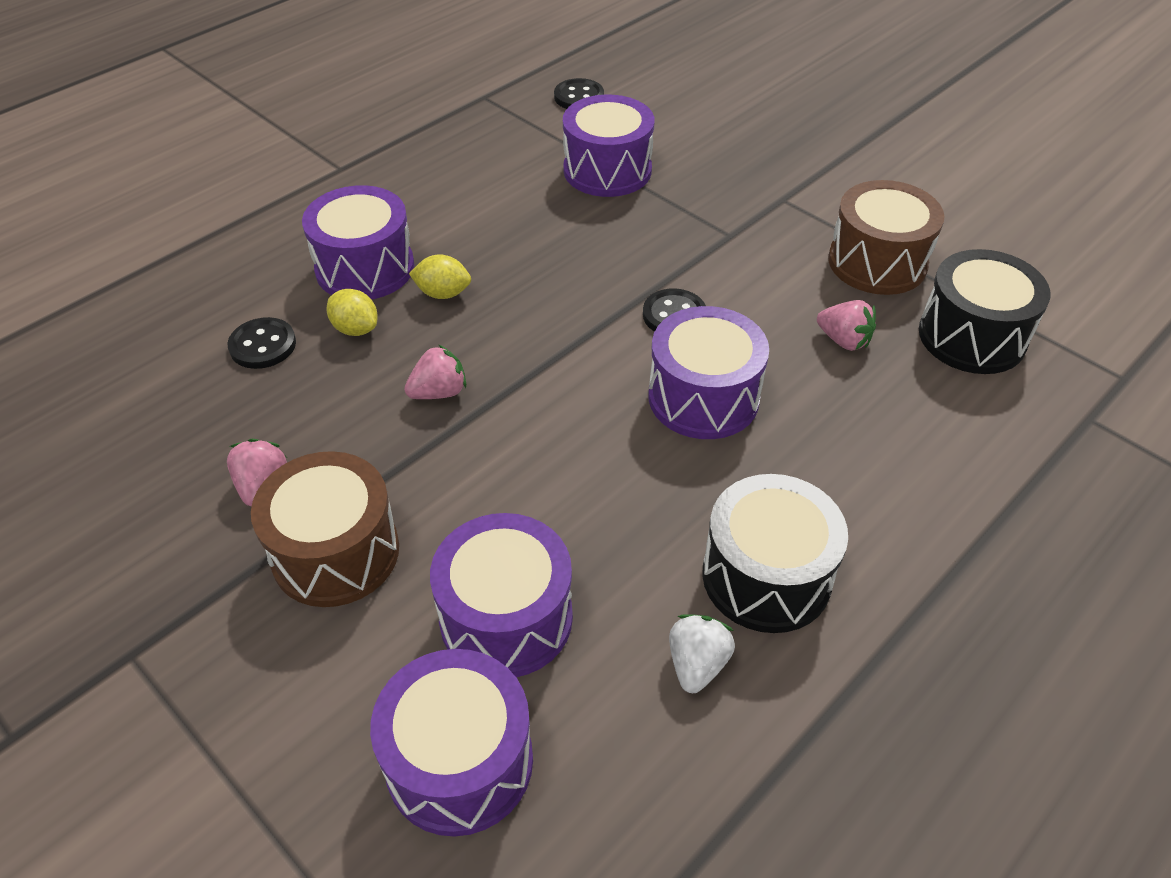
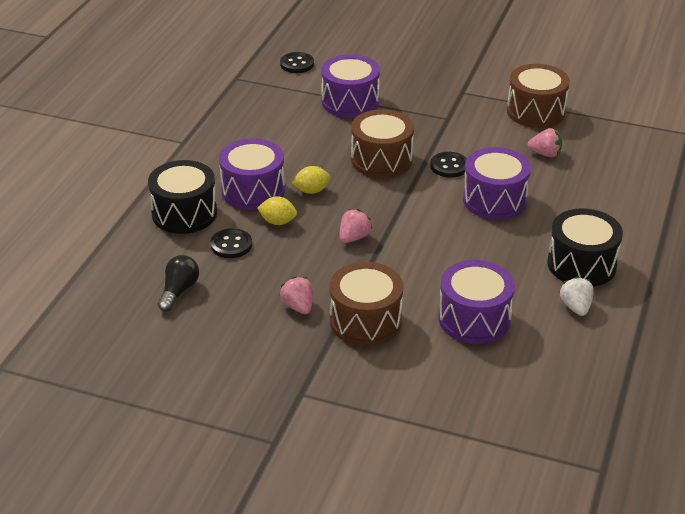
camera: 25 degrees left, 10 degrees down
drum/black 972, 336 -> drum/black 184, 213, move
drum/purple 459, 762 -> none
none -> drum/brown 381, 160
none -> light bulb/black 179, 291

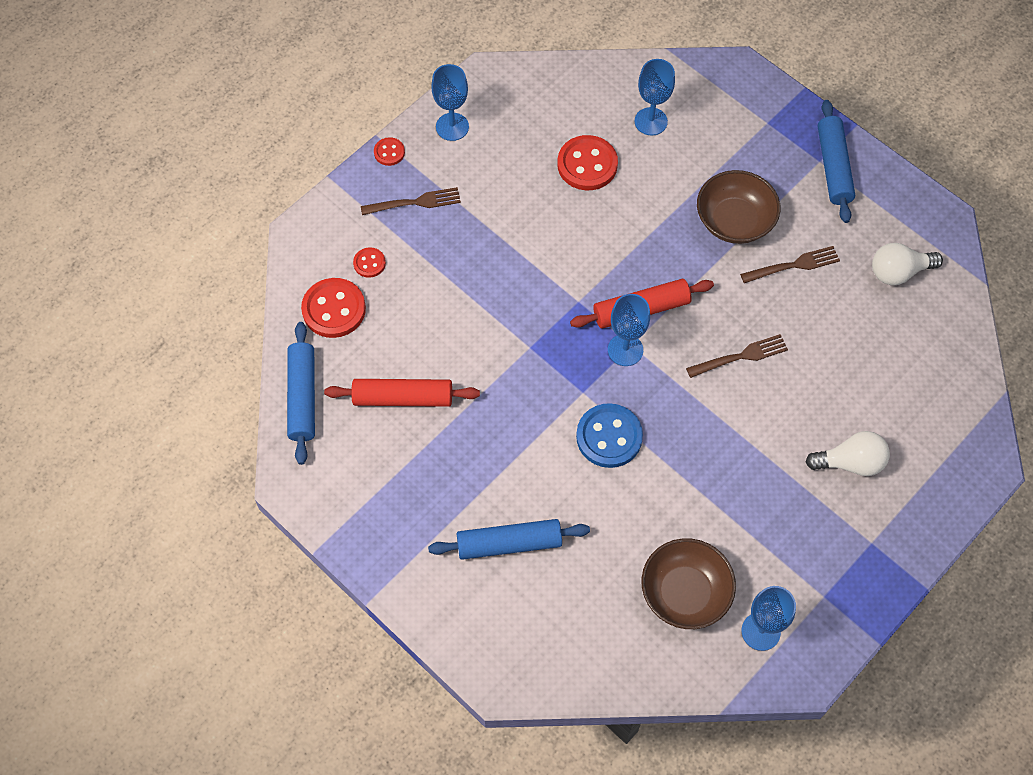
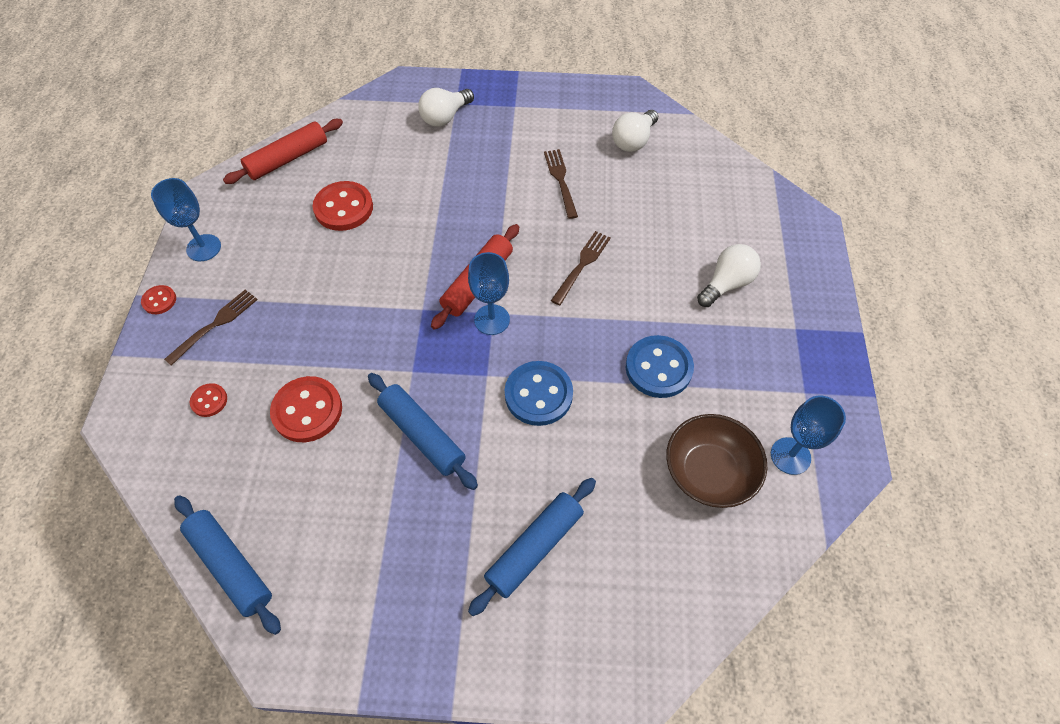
camera: 40 degrees left, 5 degrees down
goblet/blue 651, 121 -> none
rolling pin/blue 833, 167 -> rolling pin/blue 422, 434, move
bowl/brown 734, 221 -> none
fork/brown 794, 265 -> fork/brown 560, 180, 45 degrees counterclockwise
button/red 334, 309 -> button/red 307, 410, move
rolling pin/red 403, 398 -> rolling pin/red 288, 159, move
none -> light bulb/white 445, 117
none -> button/blue 658, 368

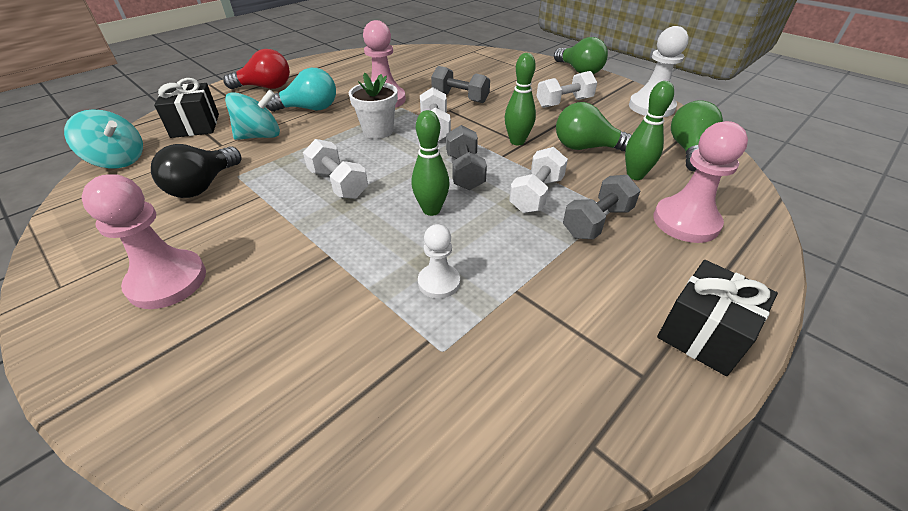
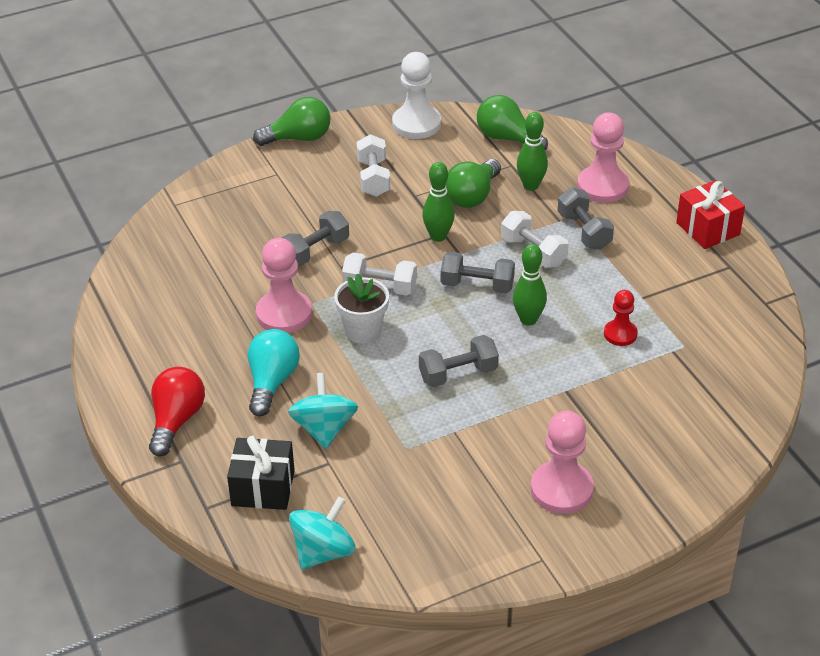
camera: 70 degrees left, 0 degrees up
dumbbell/white 338, 184 -> dumbbell/grey 458, 374
light bulb/black 203, 186 -> none
pawn/white 439, 282 -> pawn/red 620, 334
gift/black 703, 333 -> gift/red 708, 229

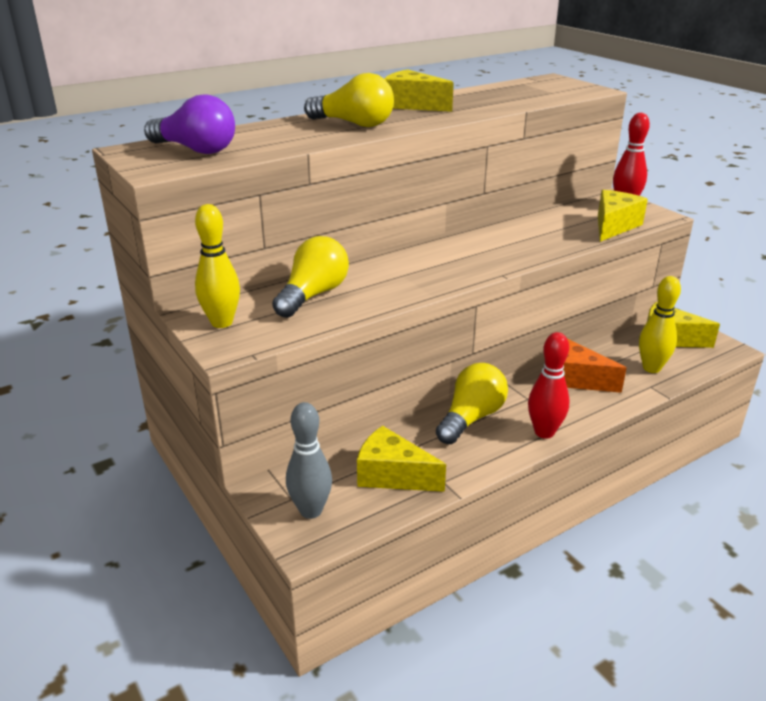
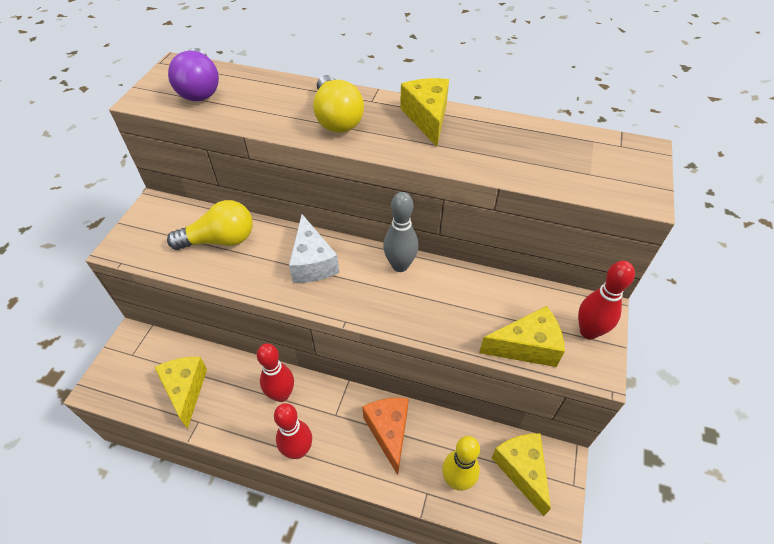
camera: 50 degrees right, 20 degrees up
bowling pin/yellow 222, 322 -> none
light bulb/yellow 471, 418 -> bowling pin/red 281, 394
bowling pin/grey 311, 510 -> bowling pin/grey 400, 265, move
none -> cheese/white 312, 262

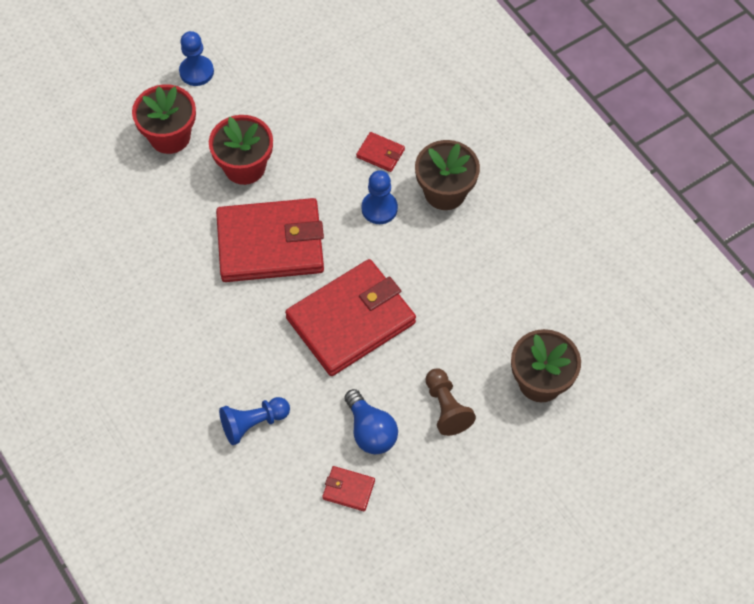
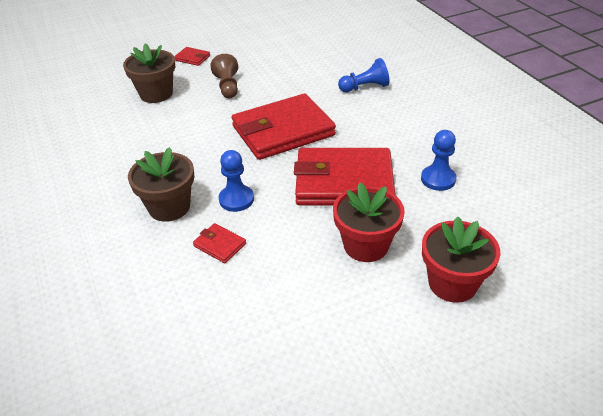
camera: 170 degrees left, 20 degrees down
pawn/blue 196, 72 -> pawn/blue 438, 179, move
light bulb/blue 370, 431 -> none
wallet/red 348, 490 -> wallet/red 192, 58, move

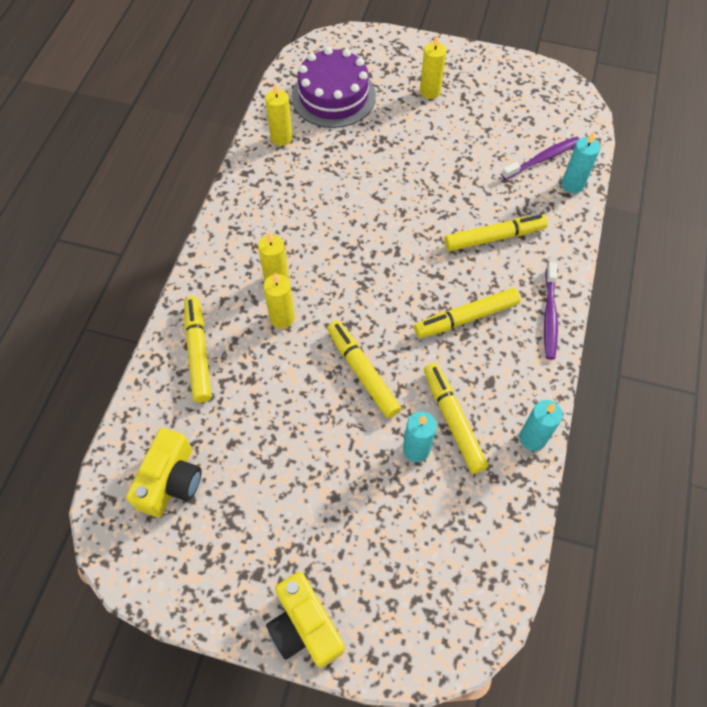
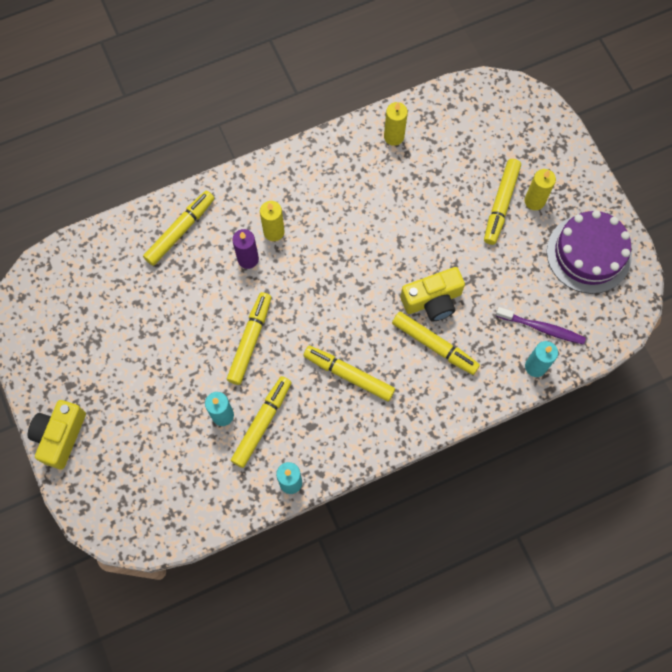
camera: 50 degrees right, 10 degrees up
cake/purple 333, 96 -> cake/purple 588, 253, move
toothbrush/purple 549, 316 -> none
candle/yellow 282, 318 -> candle/purple 248, 259
camera/yellow 171, 481 -> camera/yellow 432, 300, move
none -> marker/yellow 501, 204

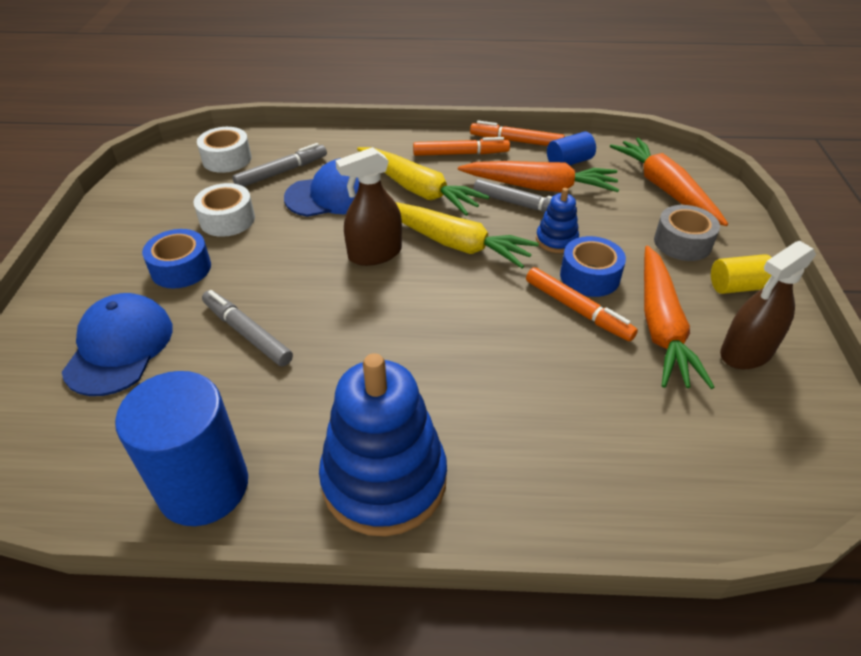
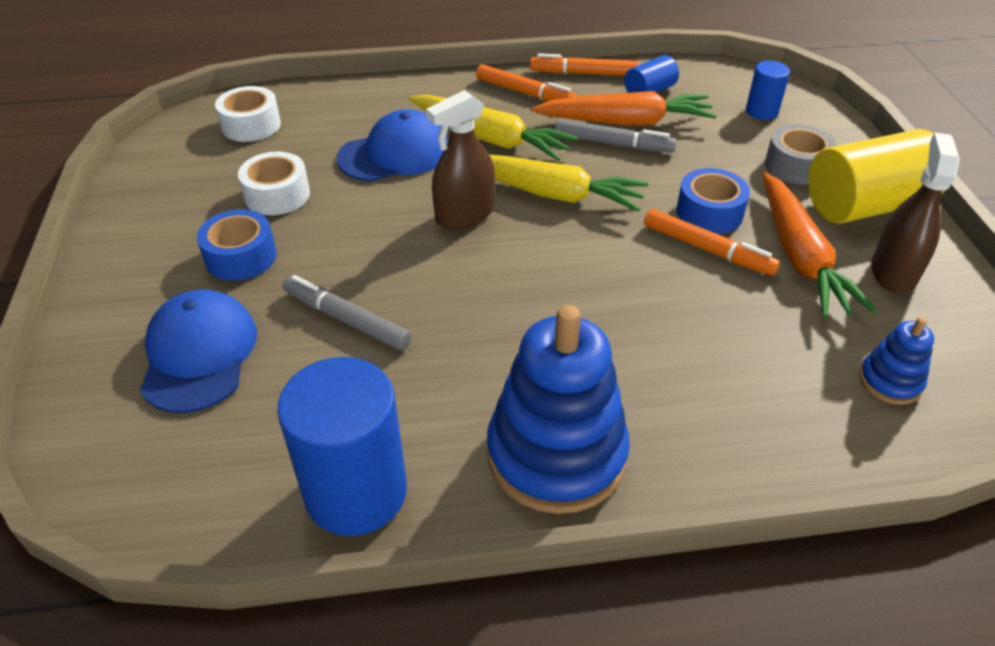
camera: 10 degrees left, 0 degrees up
marker/orange 460, 154 -> marker/orange 525, 93, 45 degrees clockwise
carrot/orange 665, 189 -> cylinder/blue 761, 111
marker/grey 282, 172 -> none
stacking toy/blue 556, 240 -> stacking toy/blue 890, 381, move
spray bottle/brown 746, 352 -> spray bottle/brown 893, 272, 150 degrees clockwise
cylinder/yellow 737, 287 -> cylinder/yellow 865, 206, x1.96

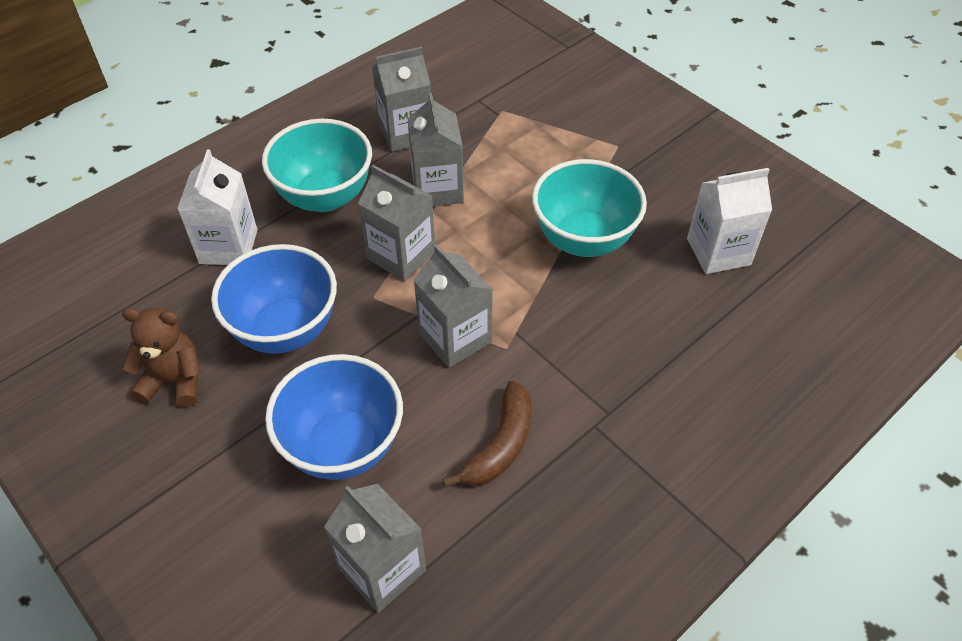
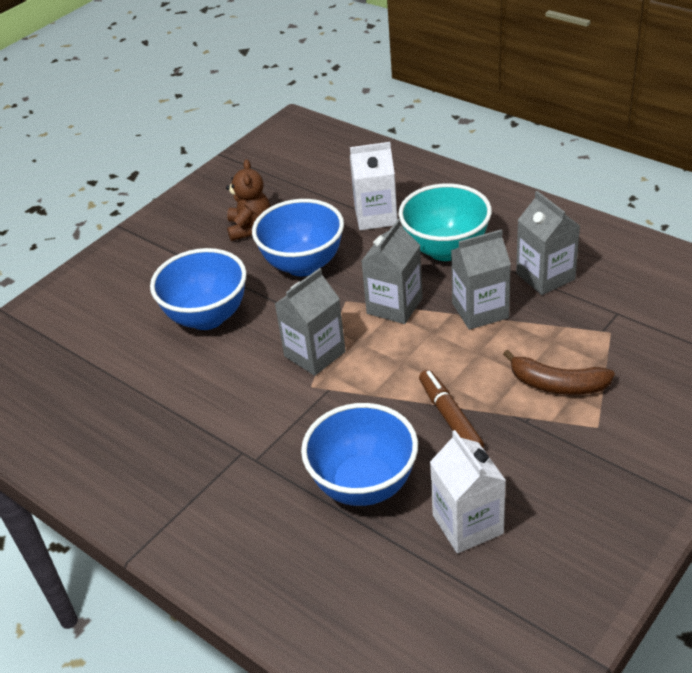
camera: 85 degrees right, 10 degrees down
bowl/turquoise 583, 240 -> marker/brown 450, 417
banana/brown 500, 445 -> banana/brown 557, 384, move
carton/grey 382, 569 -> none
none -> bowl/blue 364, 485

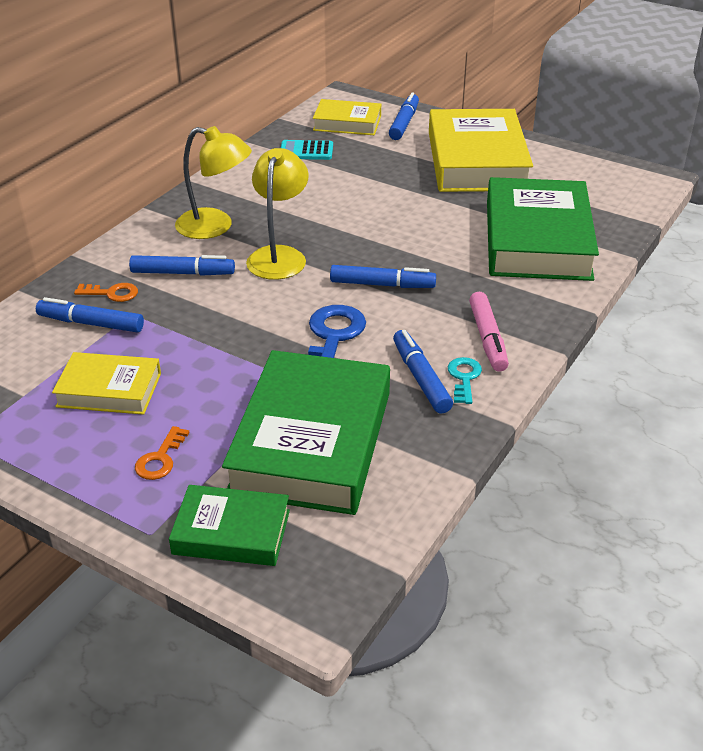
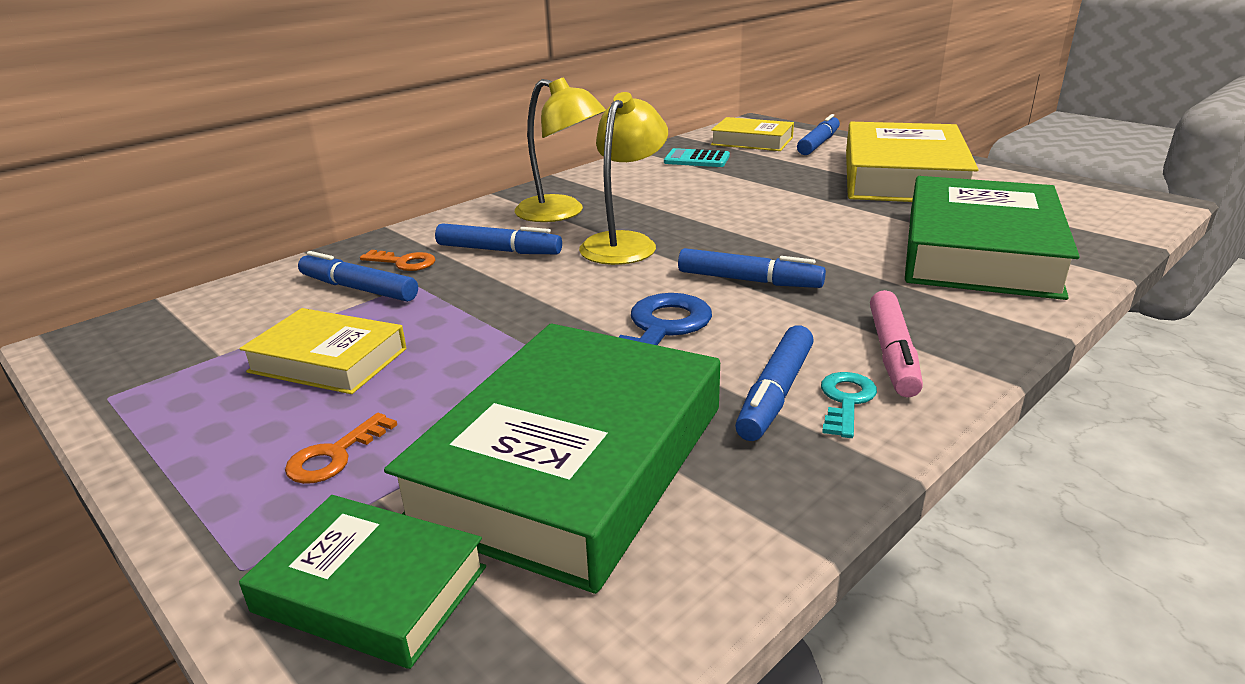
camera: 15 degrees right, 10 degrees down
marker/blue 421, 378 -> marker/blue 775, 393, 150 degrees counterclockwise

